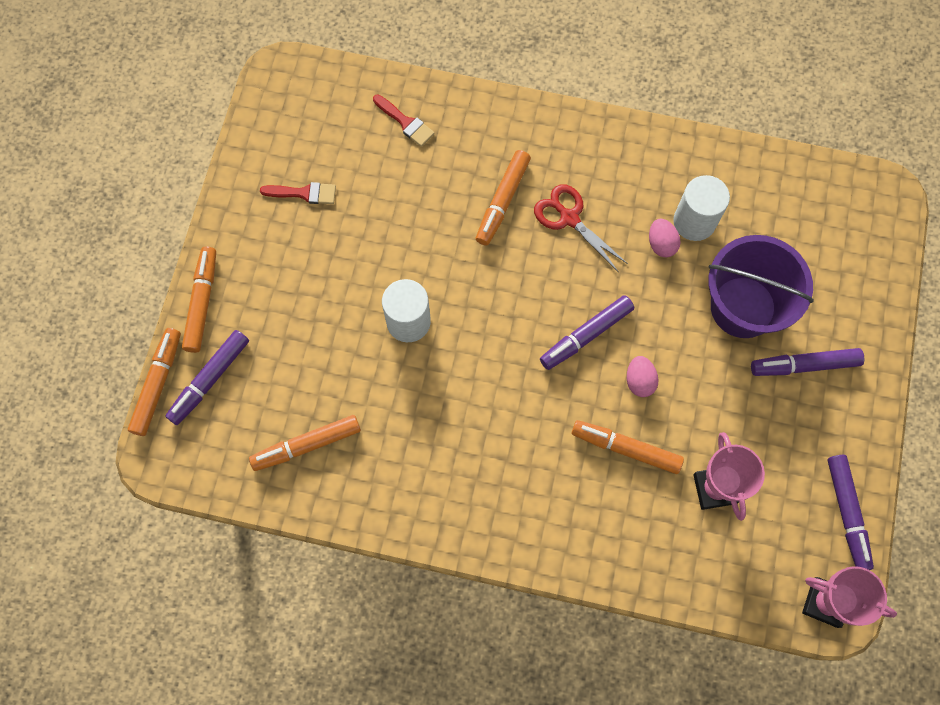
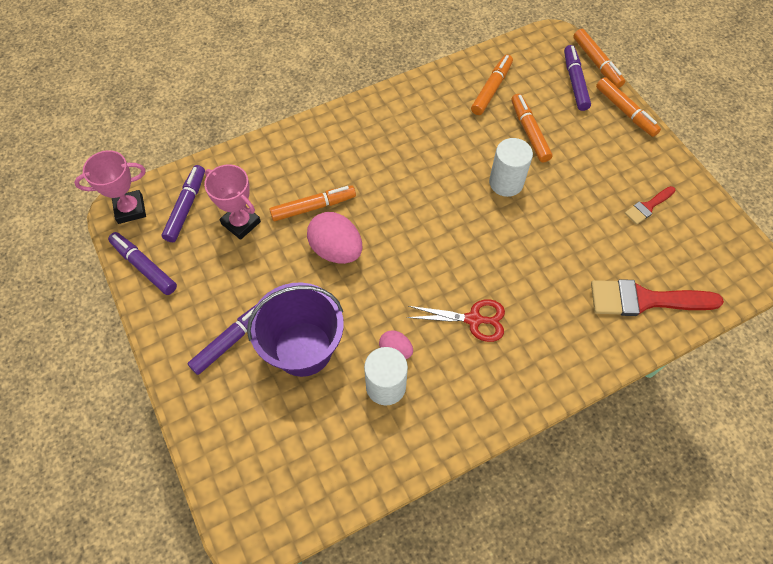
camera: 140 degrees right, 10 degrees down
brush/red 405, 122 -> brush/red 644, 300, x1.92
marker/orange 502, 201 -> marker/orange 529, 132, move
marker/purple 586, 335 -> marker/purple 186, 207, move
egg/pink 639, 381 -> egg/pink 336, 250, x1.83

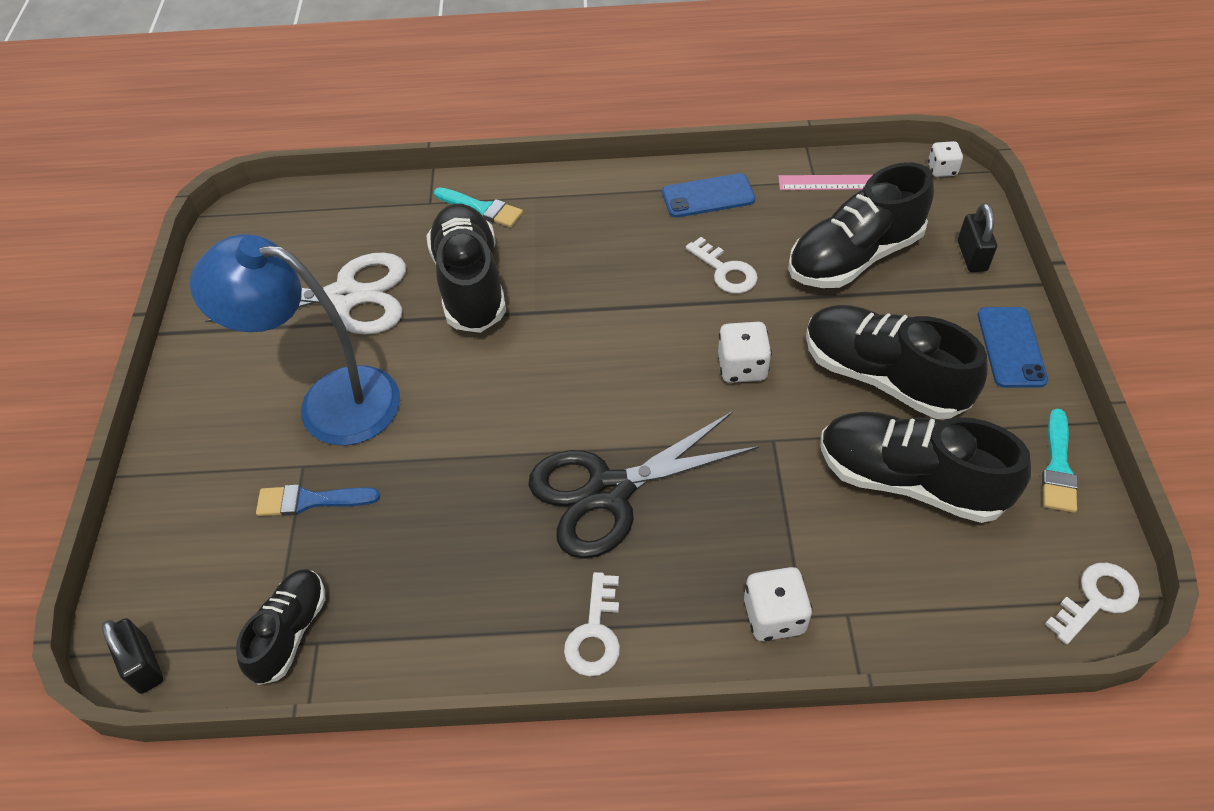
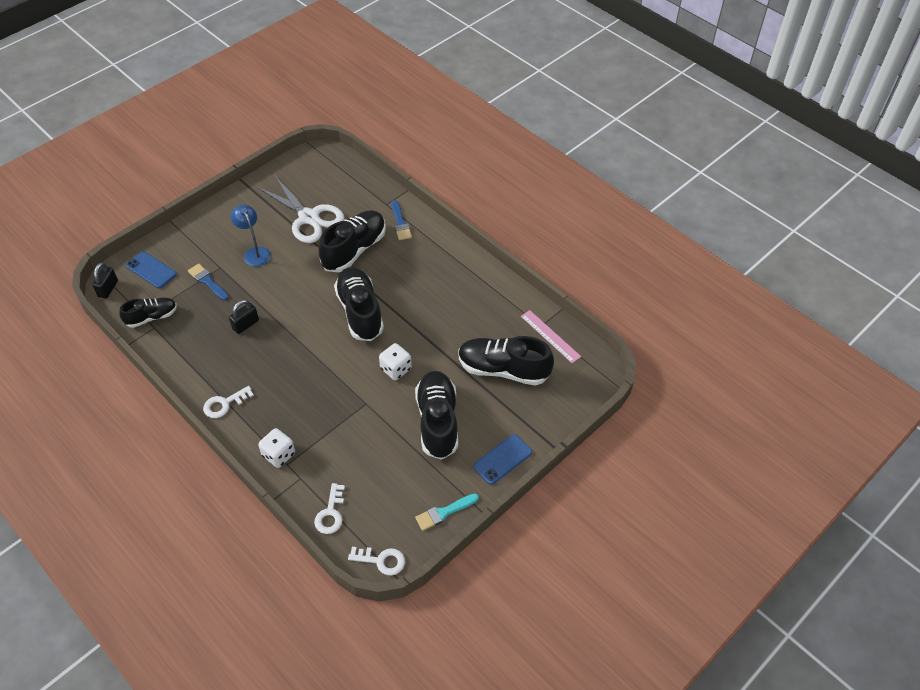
camera: 45 degrees right, 0 degrees up
dice/white 942, 170 -> none
phone/blue 708, 196 -> phone/blue 151, 270, move
brush/turquoise 482, 208 -> brush/blue 400, 223
padlock/black 972, 256 -> padlock/black 246, 325, move
lamp/blue 329, 402 -> lamp/blue 255, 252, x0.55
key/white 725, 271 -> key/white 330, 513, move
scissors/black 609, 491 -> none
shoe/black 909, 480 -> shoe/black 360, 312, move

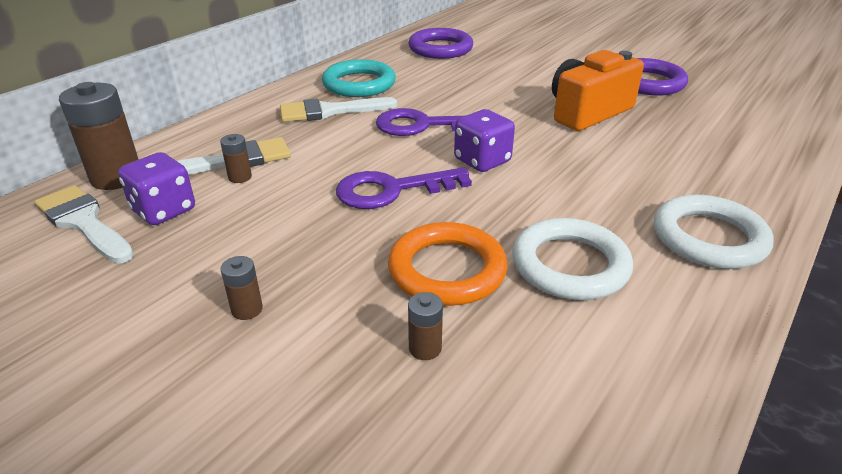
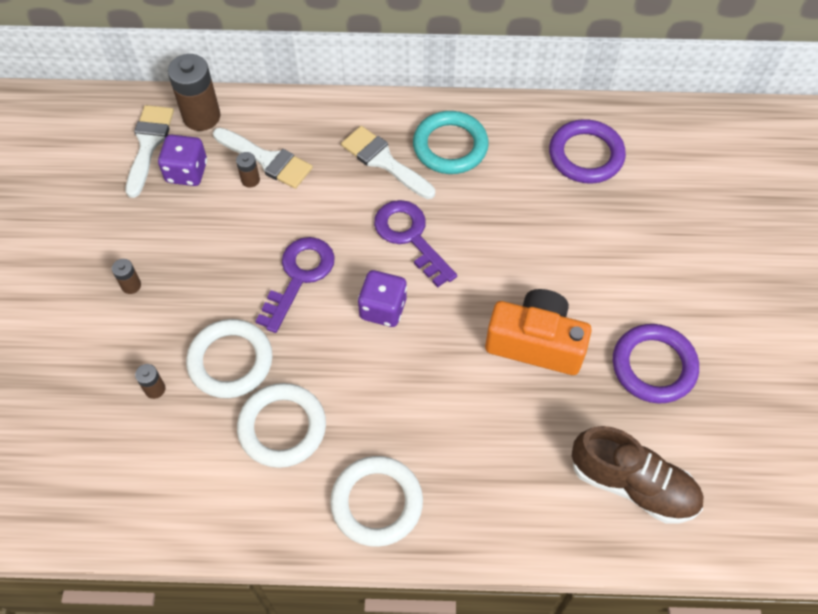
camera: 55 degrees right, 25 degrees up
key/purple 392, 190 -> key/purple 299, 277, 75 degrees clockwise
ring/orange 447, 270 -> ring/white 230, 361
none -> shoe/brown 632, 484

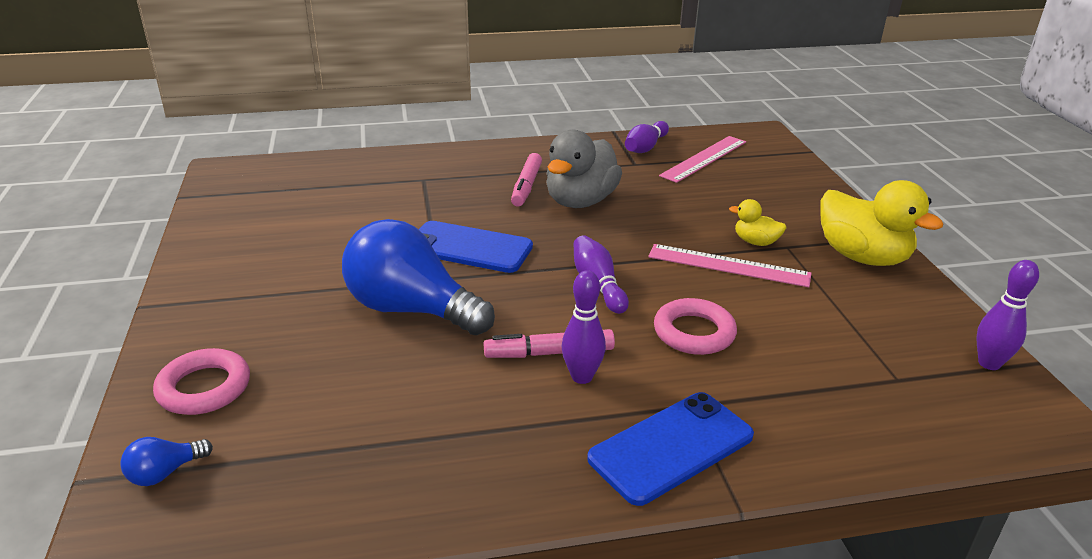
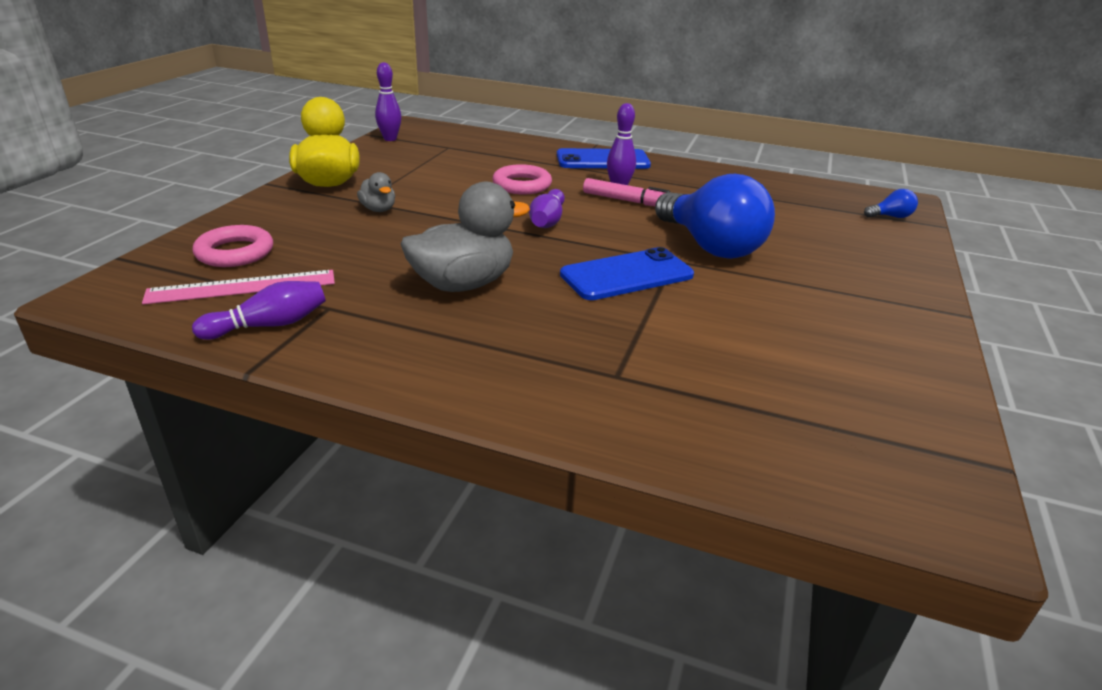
camera: 150 degrees left, 0 degrees up
marker/pink 526, 186 -> none
duck/yellow 755, 242 -> duck/grey 378, 209
phone/blue 469, 248 -> phone/blue 626, 275, 75 degrees counterclockwise
ruler/pink 728, 265 -> none
ring/pink 204, 388 -> ring/pink 235, 252, move

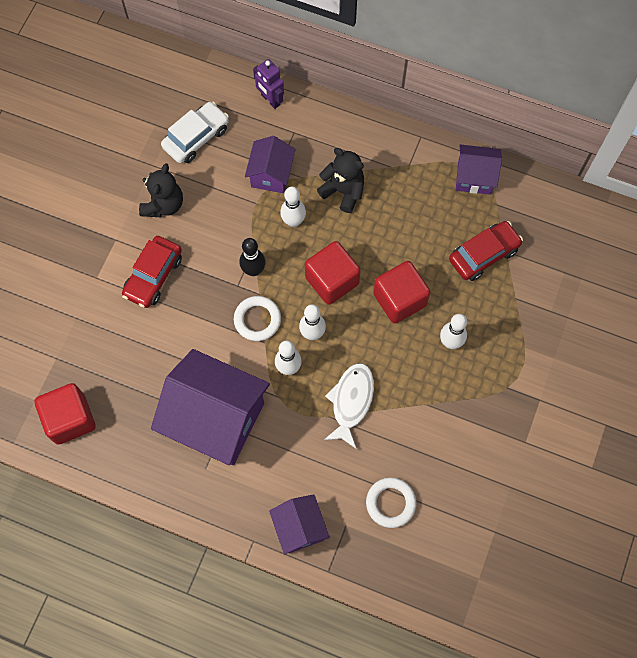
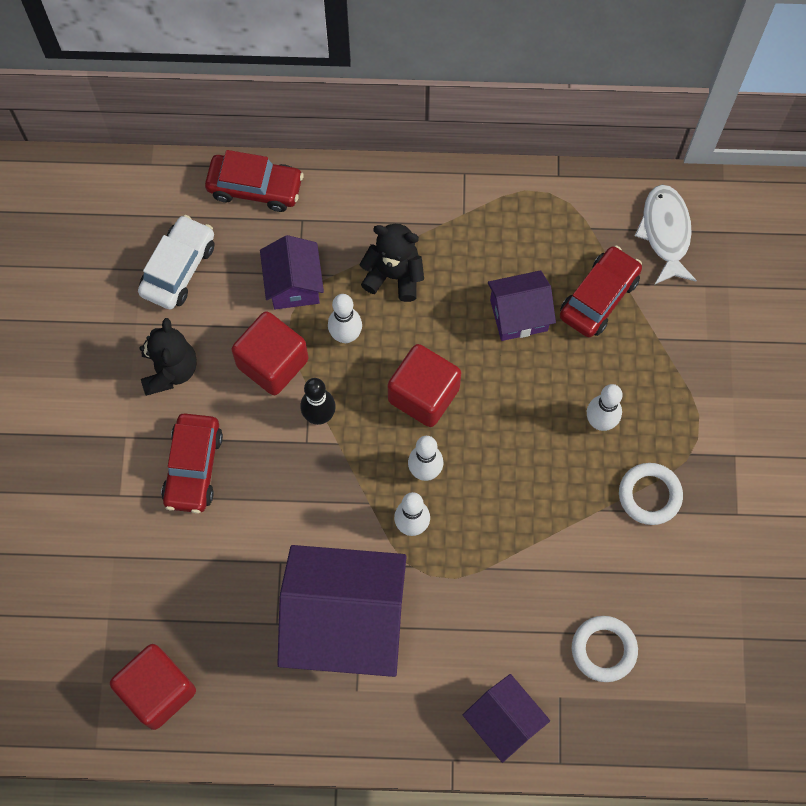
camera: 20 degrees left, 0 degrees up
robot/purple 270, 100 -> car/red 255, 188
house/purple 474, 177 -> house/purple 519, 315, move
cube/red 399, 299 -> cube/red 272, 363, move
ring/white 257, 320 -> ring/white 649, 495, move
fish/white 351, 402 -> fish/white 665, 233, move

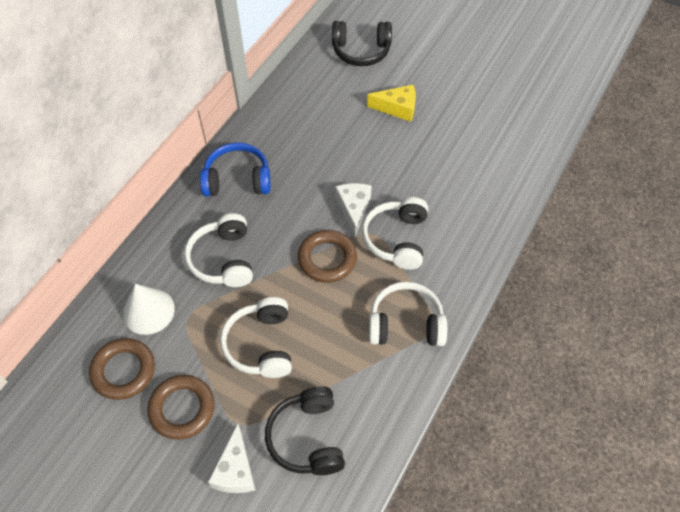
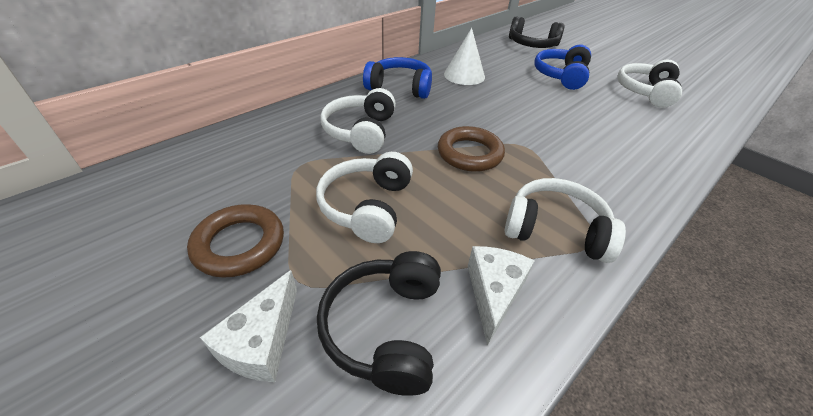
camera: 15 degrees right, 15 degrees down
cheese/yellow 397, 108 -> headphones/blue 561, 76
cheese/white 353, 209 -> cheese/white 493, 293, move
headphones/white 396, 239 -> headphones/white 645, 92, move
cone/white 148, 311 -> cone/white 464, 75, move
ring/brown 123, 371 -> none

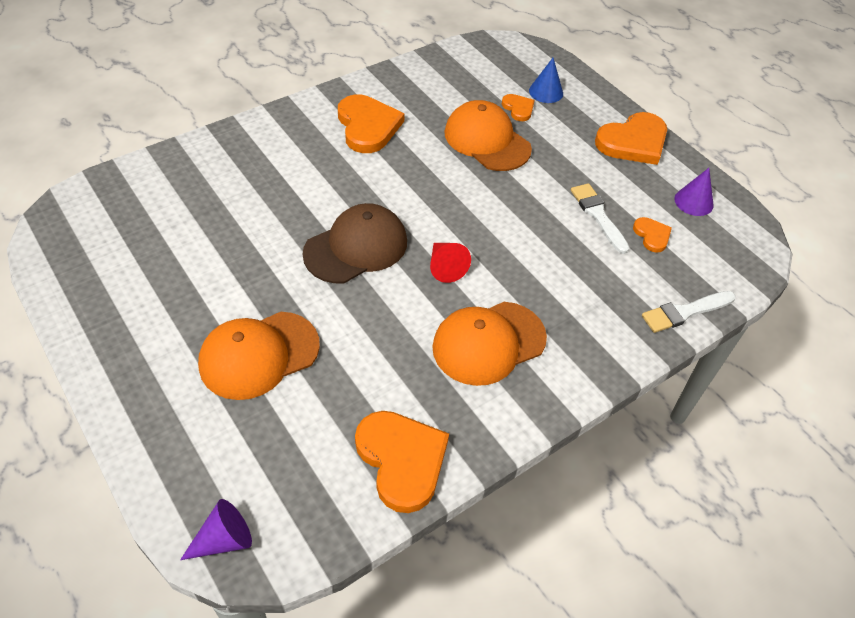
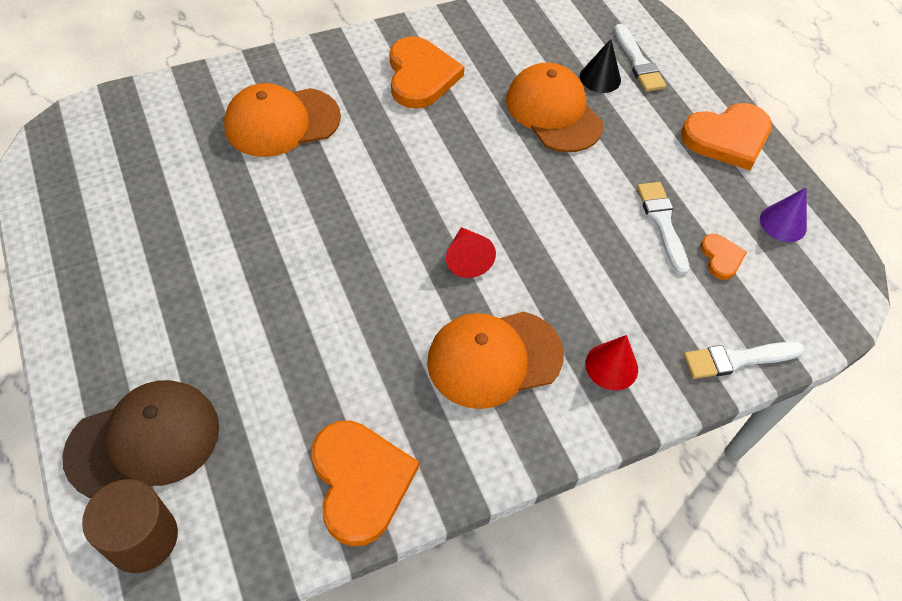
camera: 10 degrees right, 5 degrees up
cone/blue 546, 92 -> brush/white 638, 62
heart/orange 518, 108 -> cone/black 600, 78
cap/brown 356, 247 -> cap/brown 144, 441, move
cap/orange 259, 355 -> cap/orange 282, 122, move
cone/purple 224, 539 -> cylinder/brown 142, 538
none -> cone/red 611, 366

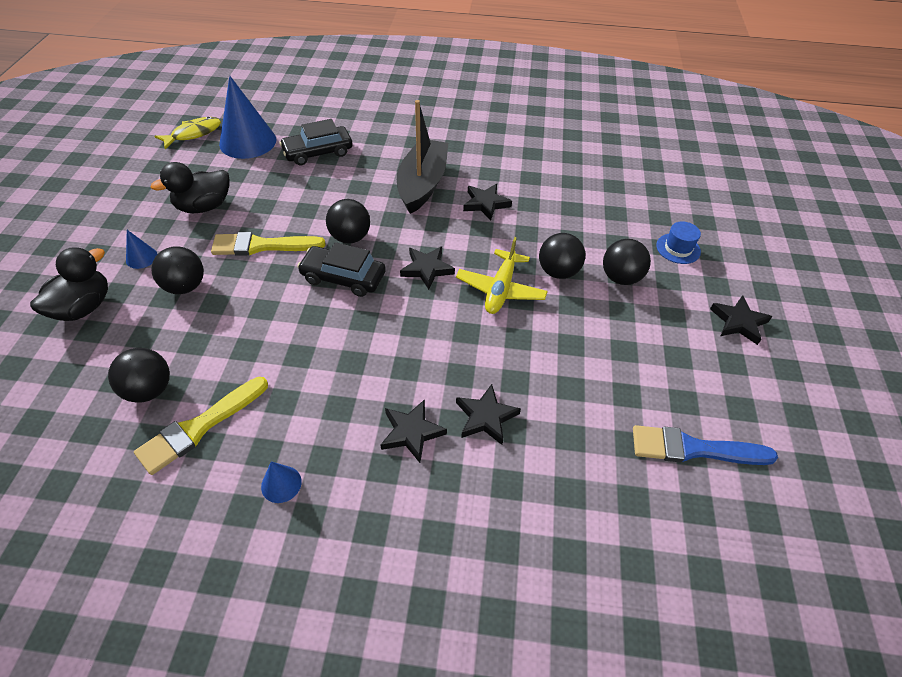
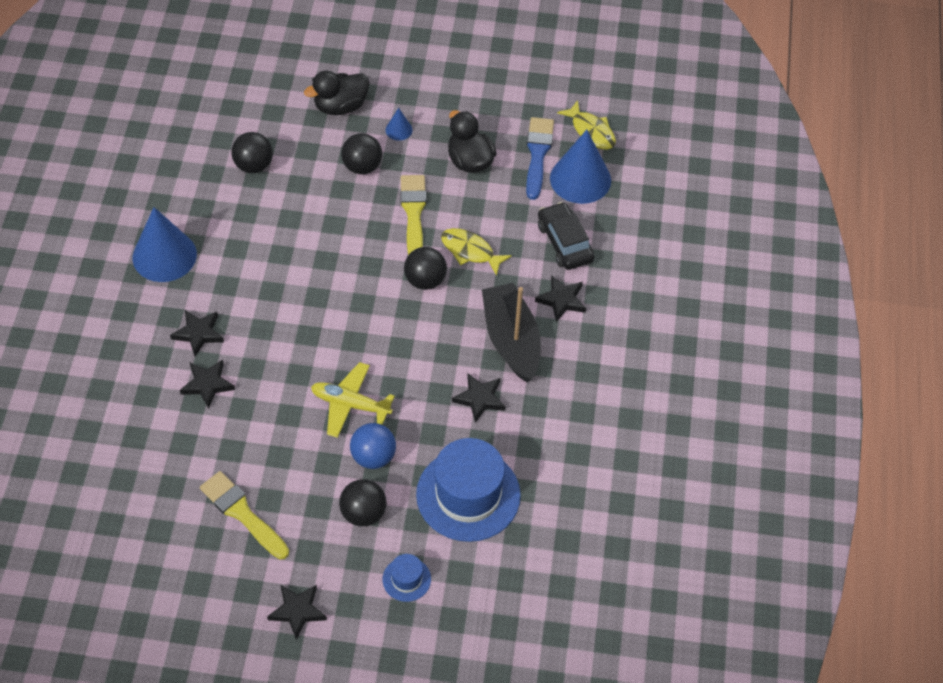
camera: 90 degrees right, 5 degrees up
boat/black 422, 184 -> boat/black 511, 340, 120 degrees counterclockwise
ball/black 558, 272 -> ball/blue 373, 457
car/black 343, 277 -> none
duck/black 84, 307 -> duck/black 340, 106, 120 degrees clockwise
star/black 427, 269 -> star/black 561, 300, move
brush/yellow 199, 427 -> brush/yellow 242, 513, move
brush/blue 693, 449 -> brush/blue 537, 154, move
cone/blue 281, 484 -> cone/blue 164, 256, x2.23
none -> fish/yellow 470, 251
none -> hat/blue 468, 495

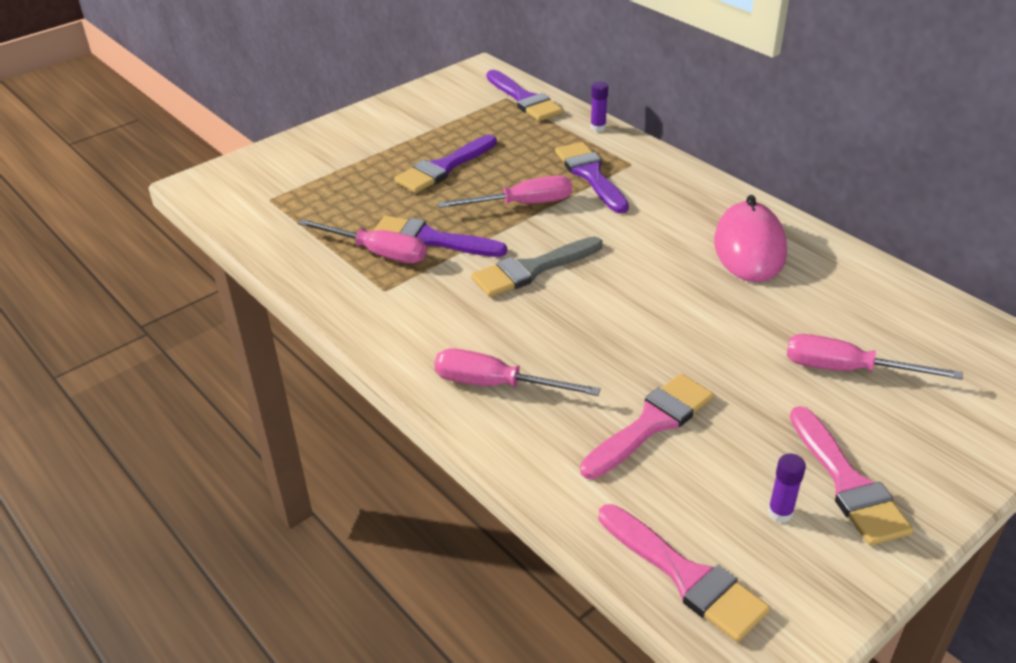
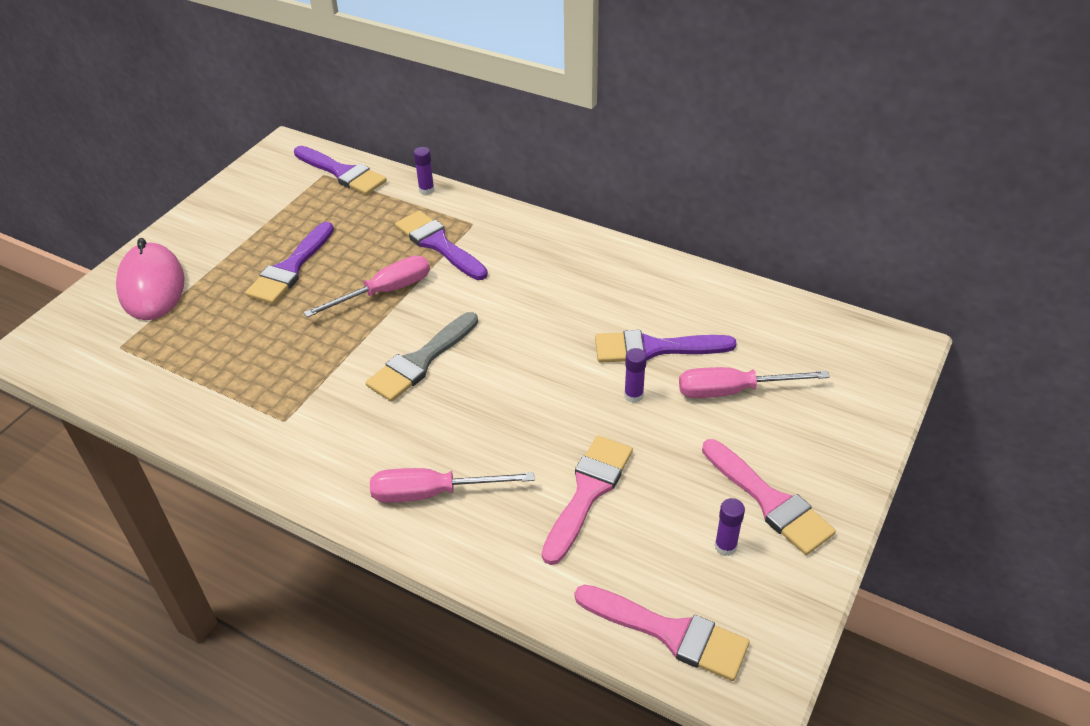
camera: 20 degrees left, 5 degrees up
mouse/pink 749, 248 -> mouse/pink 152, 286, move
brush/purple 430, 239 -> brush/purple 655, 348, move
screwdriver/pink 377, 253 -> none
none -> glue stick/purple 633, 395

